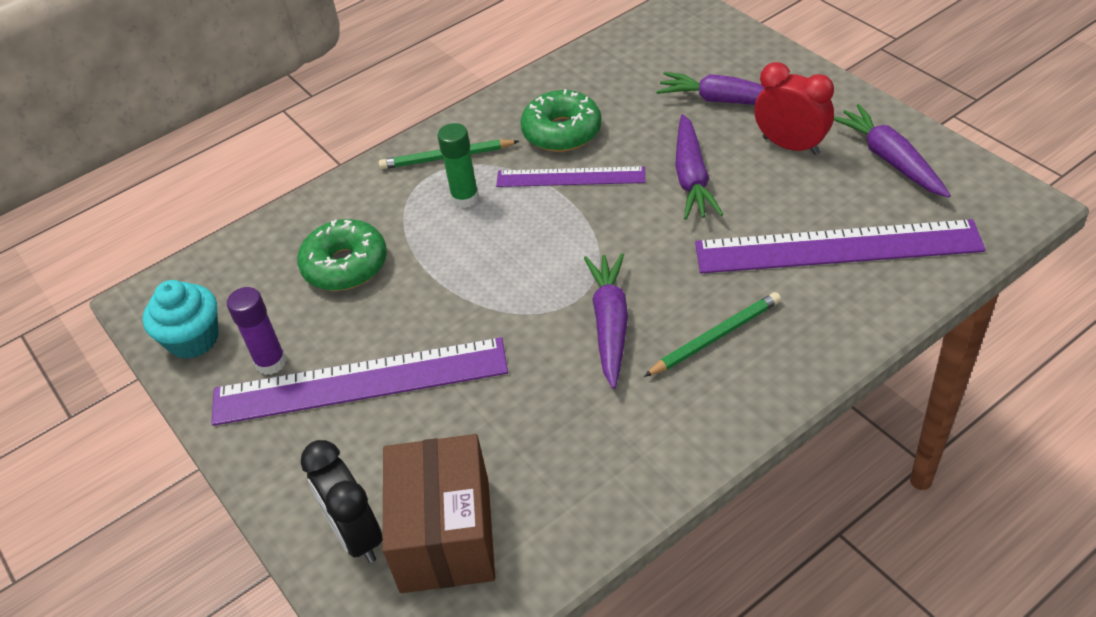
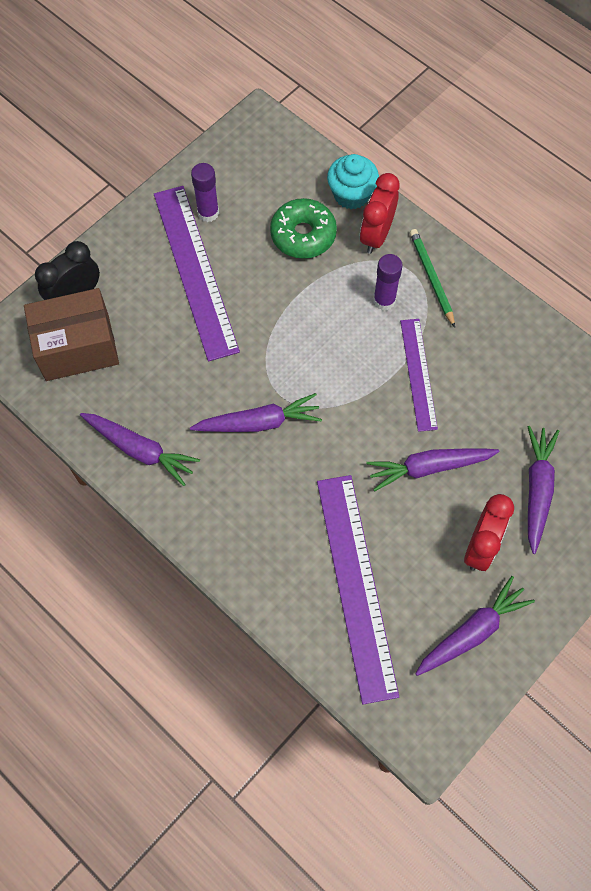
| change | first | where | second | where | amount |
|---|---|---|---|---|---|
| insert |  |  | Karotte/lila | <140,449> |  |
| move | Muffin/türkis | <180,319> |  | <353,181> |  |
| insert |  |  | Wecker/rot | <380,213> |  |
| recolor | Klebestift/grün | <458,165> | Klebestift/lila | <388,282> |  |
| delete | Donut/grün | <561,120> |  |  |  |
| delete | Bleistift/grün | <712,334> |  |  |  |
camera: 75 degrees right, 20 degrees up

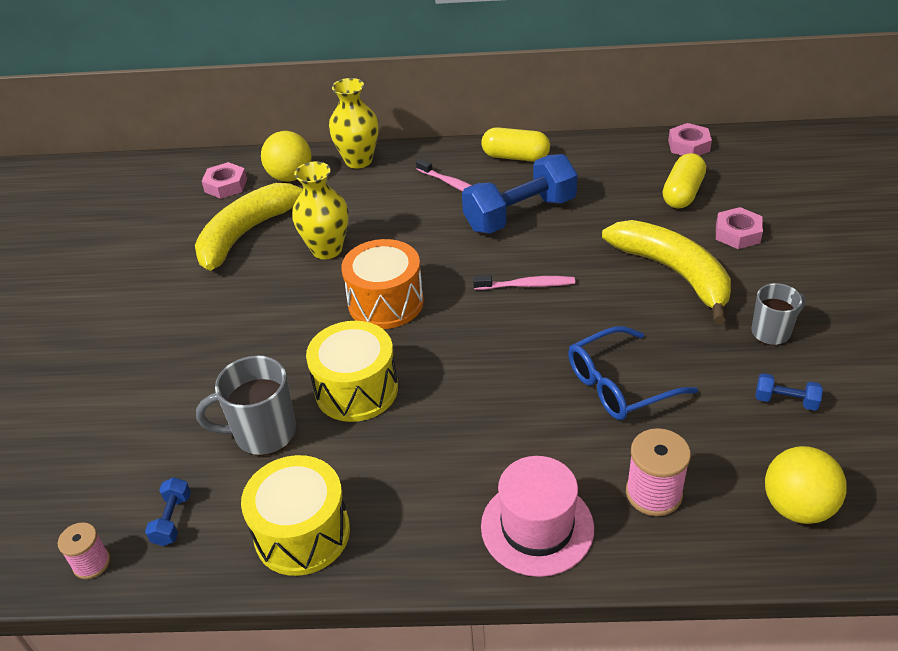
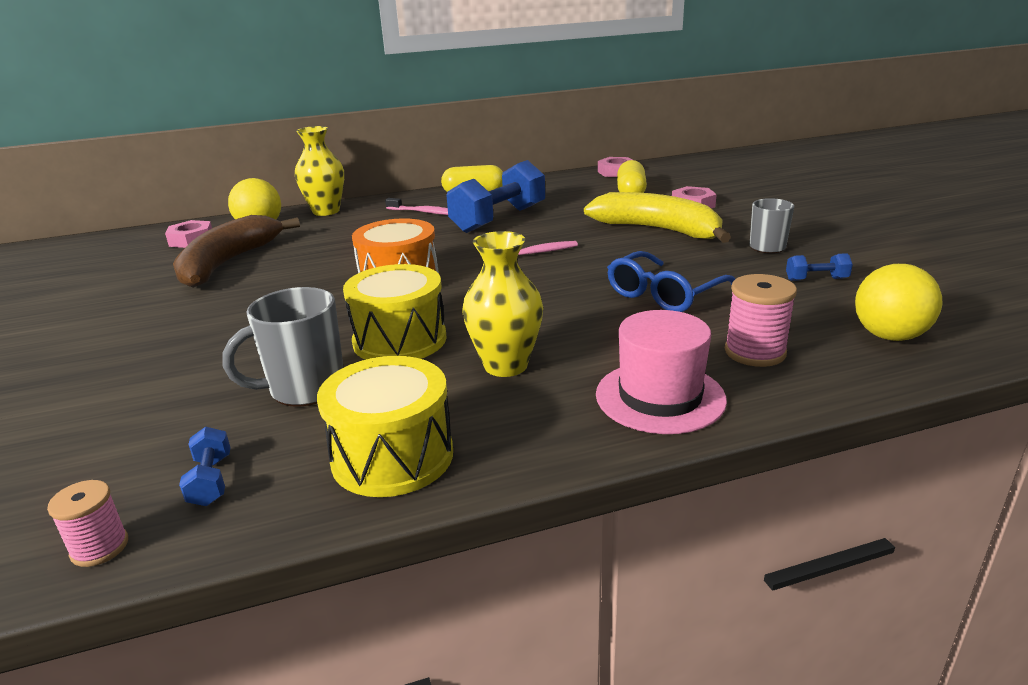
| change | first | where | second | where | amount |
|---|---|---|---|---|---|
| recolor | Banane/gelb | <249,227> | Banane/braun | <236,251> |  |
| move | Vase/gelb | <320,210> |  | <502,304> |  |
camera: 20 degrees left, 15 degrees down

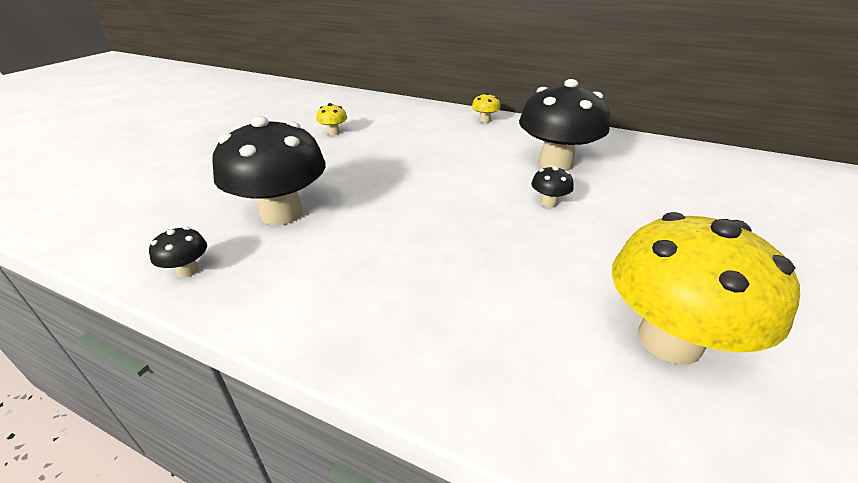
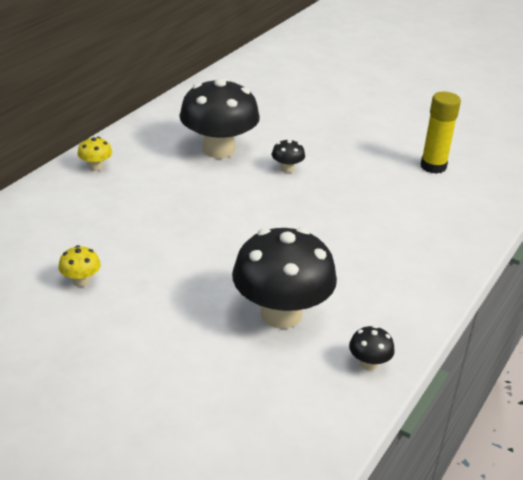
| change | first | where | second | where | amount |
|---|---|---|---|---|---|
| replace | Pilz/gelb | <706,288> | Klebestift/gelb | <441,133> |  |
camera: 85 degrees left, 0 degrees up

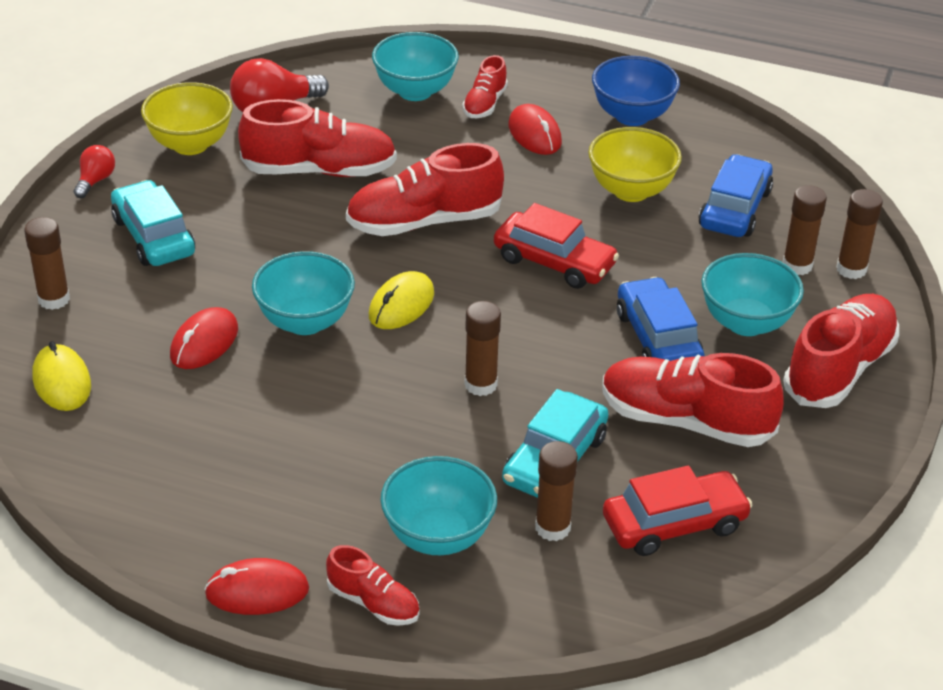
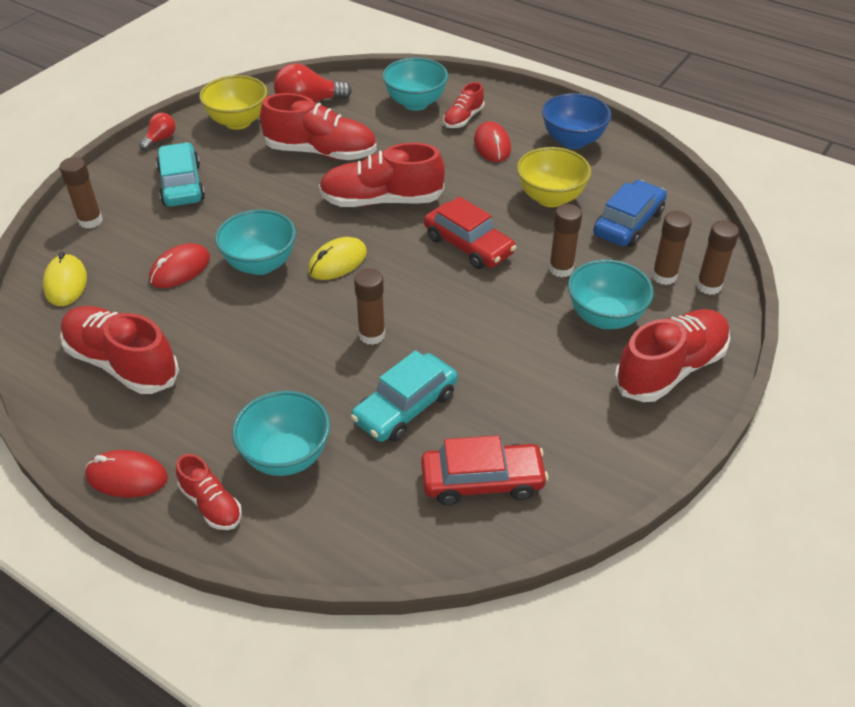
| change | first | where | second | where | amount |
|---|---|---|---|---|---|
| move | Schuh/rot | <693,400> |  | <119,350> |  |
| move | Klebestift/braun | <556,491> |  | <565,241> |  |
| delete | Auto/blau | <661,319> |  |  |  |
camera: 15 degrees right, 5 degrees up

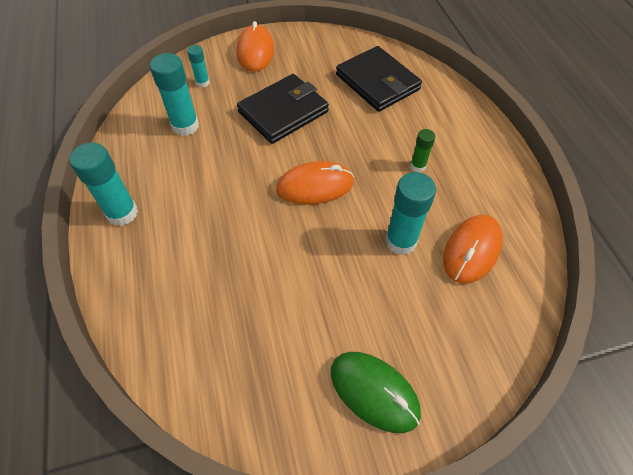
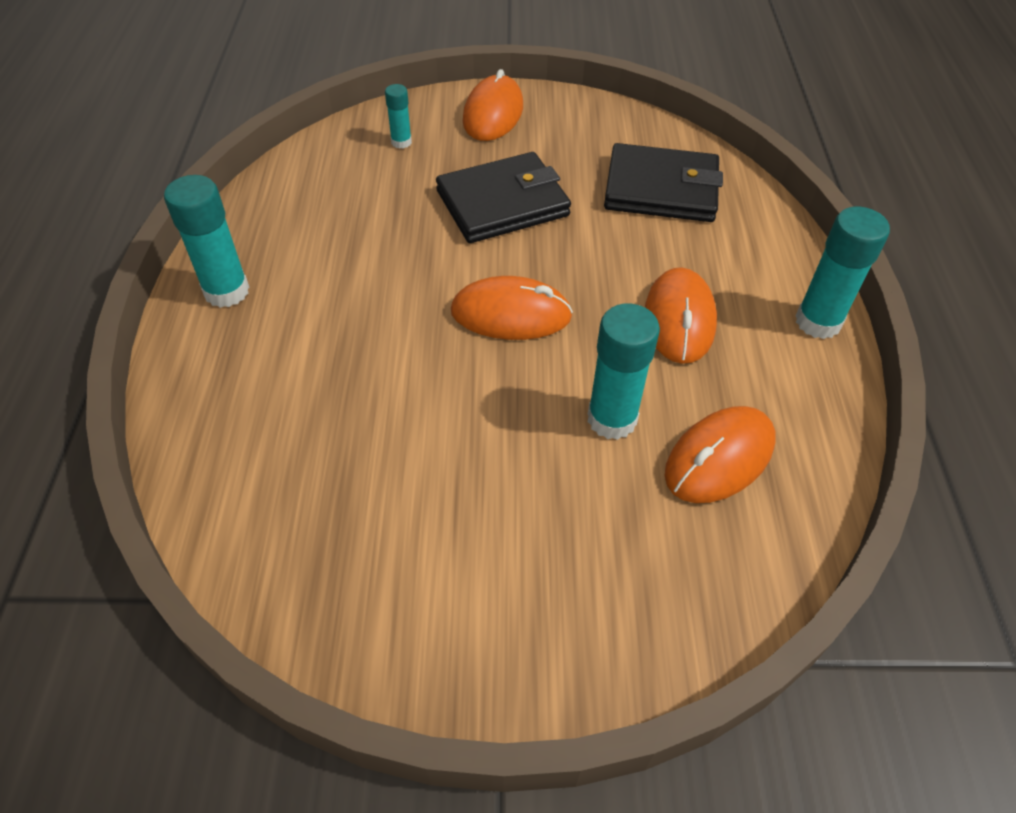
| change | first | where | second | where | amount |
|---|---|---|---|---|---|
| rotate | Geldbörse/schwarz | <379,79> |  | <663,182> | 60 degrees counterclockwise |
| replace | Klebestift/grün | <422,150> | Computermaus/orange | <681,315> |  |
| move | Klebestift/türkis | <174,94> |  | <843,273> |  |
| delete | Computermaus/grün | <376,392> |  |  |  |
camera: 15 degrees right, 5 degrees down

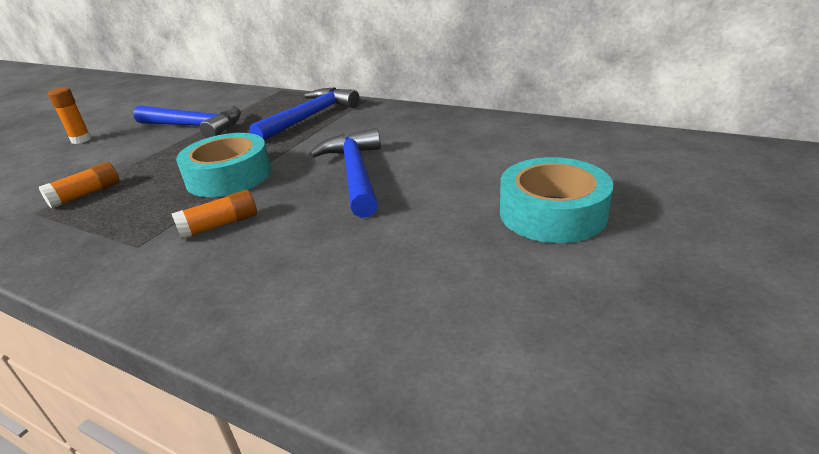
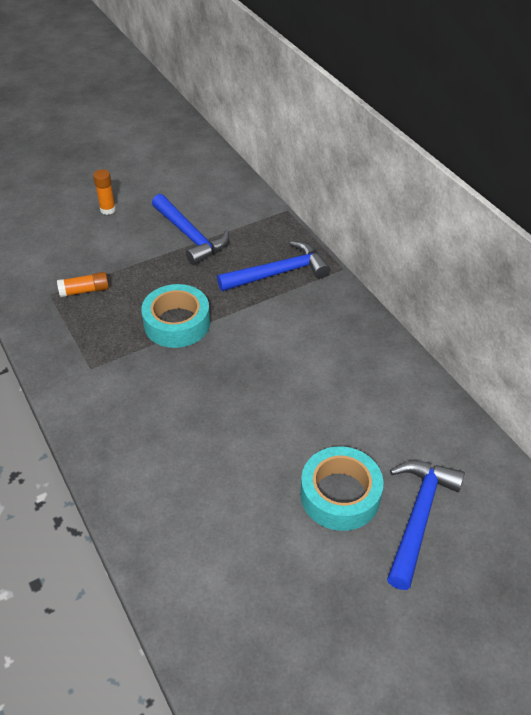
| change | first | where | second | where | amount |
|---|---|---|---|---|---|
| move | Hammer/blau | <345,173> |  | <426,525> |  |
| delete | Klebestift/orange | <214,215> |  |  |  |
camera: 30 degrees right, 15 degrees up

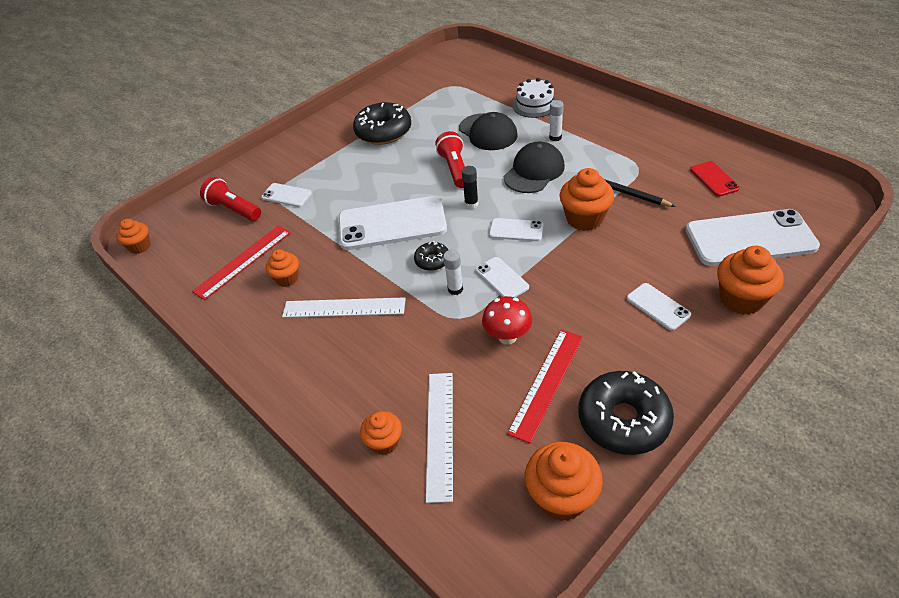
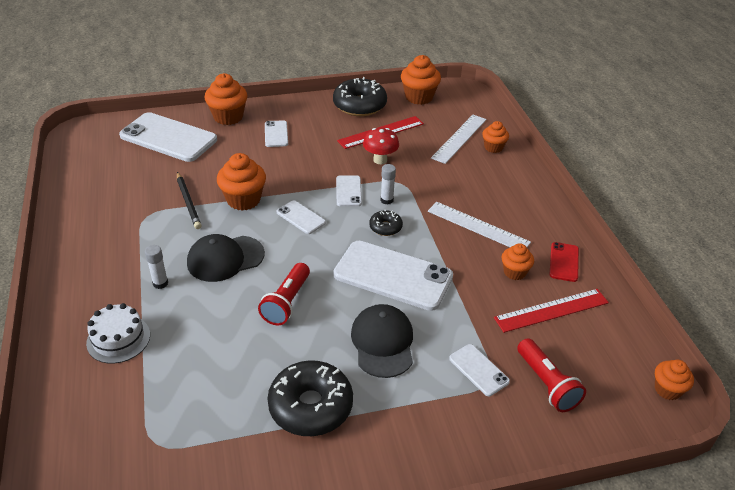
| change | first | where | second | where | amount |
|---|---|---|---|---|---|
| move | Kappe/schwarz | <488,131> |  | <382,341> |  |
| move | Handy/rot | <715,179> |  | <564,262> |  |
| delete | Klebestift/schwarz | <470,187> |  |  |  |
camera: 155 degrees left, 5 degrees down

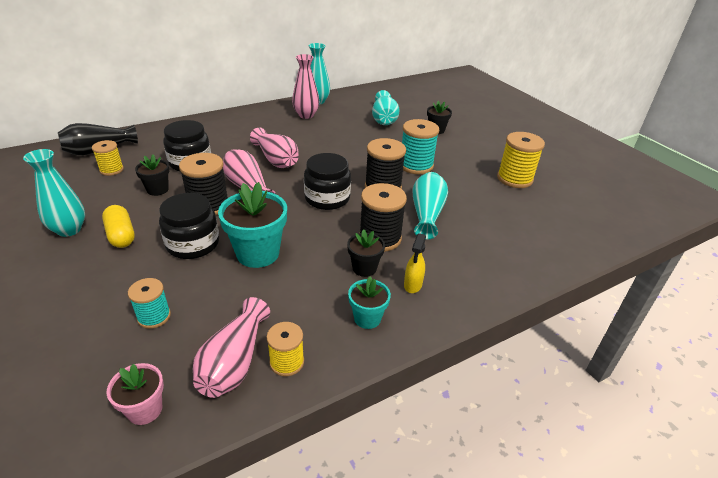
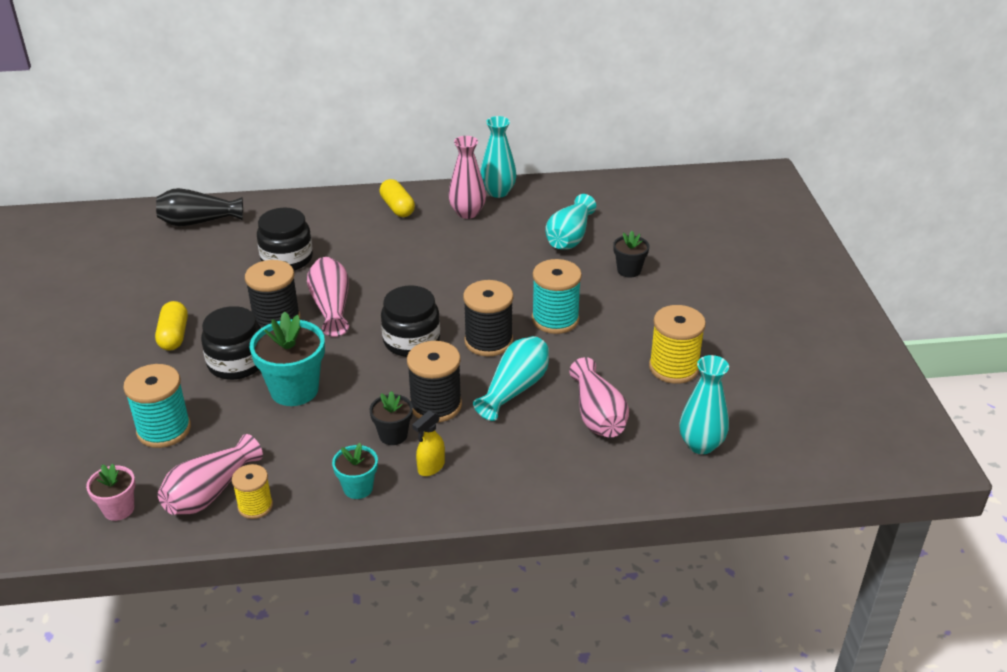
| change | first | where | second | where | amount |
|---|---|---|---|---|---|
| resize | Garnrolle/türkis | <149,303> |  | <157,406> | x1.64 |
| insert |  |  | Kapsel/gelb | <397,198> |  |
| move | Vase/rosa | <274,147> |  | <599,397> |  |
| move | Vase/türkis | <54,193> |  | <704,404> |  |
| delete | Garnrolle/gelb | <108,158> |  |  |  |
| delete | Blumentopf/schwarz | <152,175> |  |  |  |
camera: 25 degrees right, 0 degrees up

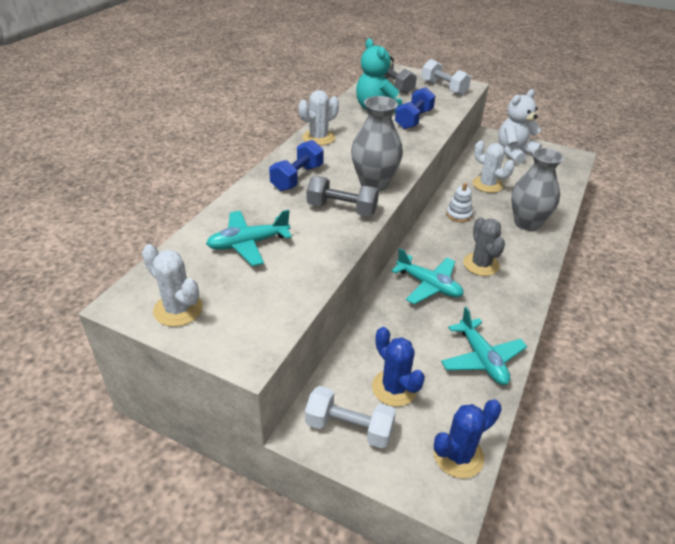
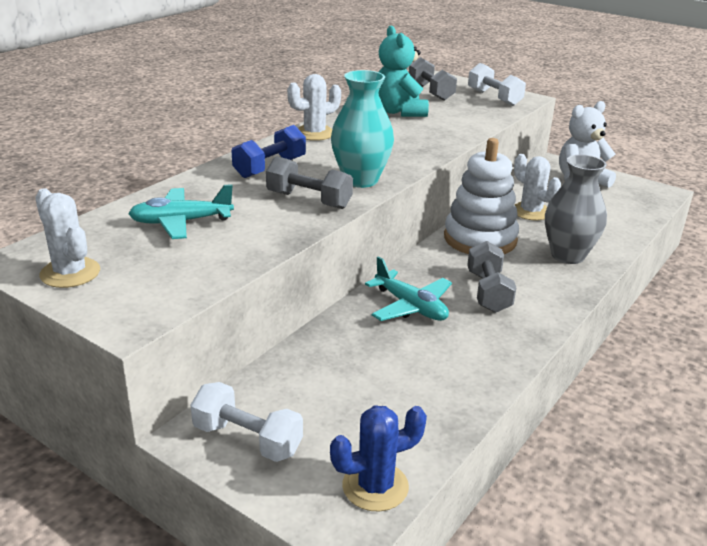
| change | first | where | second | where | amount |
|---|---|---|---|---|---|
| recolor | Vase/grau | <377,143> | Vase/türkis | <362,129> |  |
| resize | Stapelspielzeug/weiß | <459,202> |  | <481,196> | x2.22 |
| replace | Kaktus/grau | <484,246> | Hantel/grau | <491,277> |  |
| delete | Kaktus/blau | <398,367> |  |  |  |
| delete | Hantel/blau | <415,108> |  |  |  |
| delete | Flugzeug/türkis | <484,346> |  |  |  |
camera: 10 degrees right, 10 degrees down

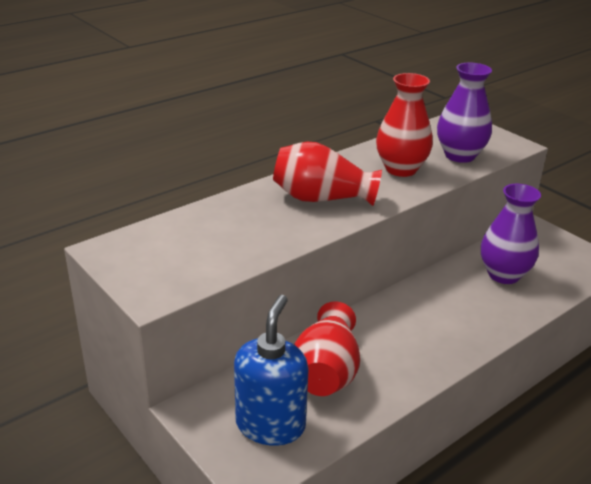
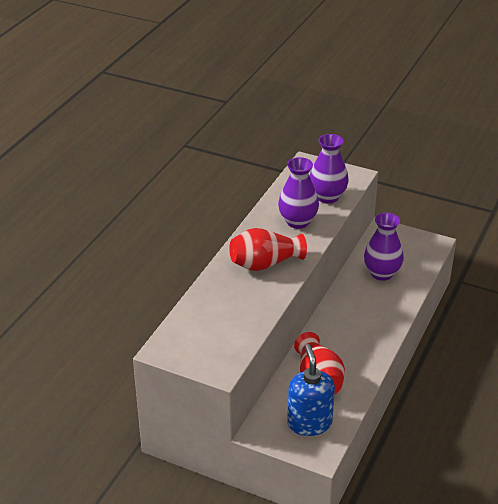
| change | first | where | second | where | amount |
|---|---|---|---|---|---|
| recolor | Vase/rot | <404,125> | Vase/lila | <298,193> |  |
camera: 25 degrees left, 5 degrees up

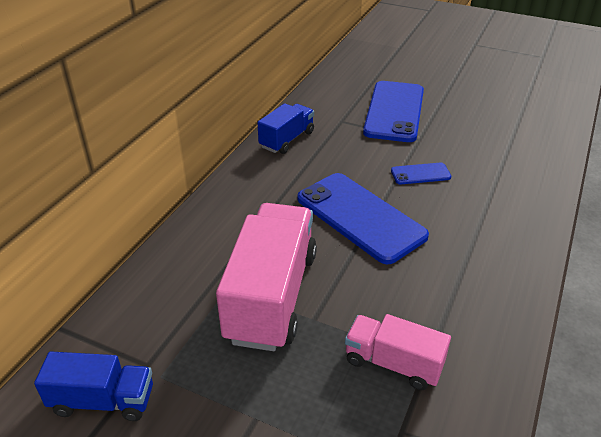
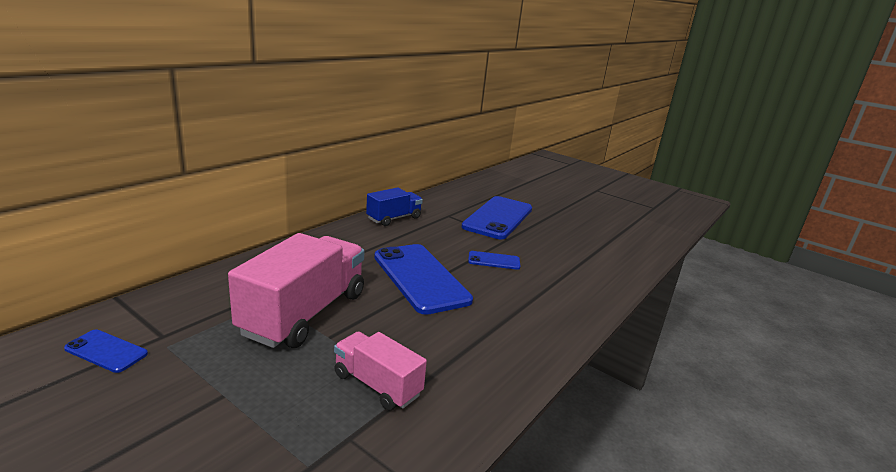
| change | first | where | second | where | amount |
|---|---|---|---|---|---|
| replace | Lastwagen/blau | <93,386> | Handy/blau | <106,351> |  |
camera: 10 degrees right, 15 degrees down

